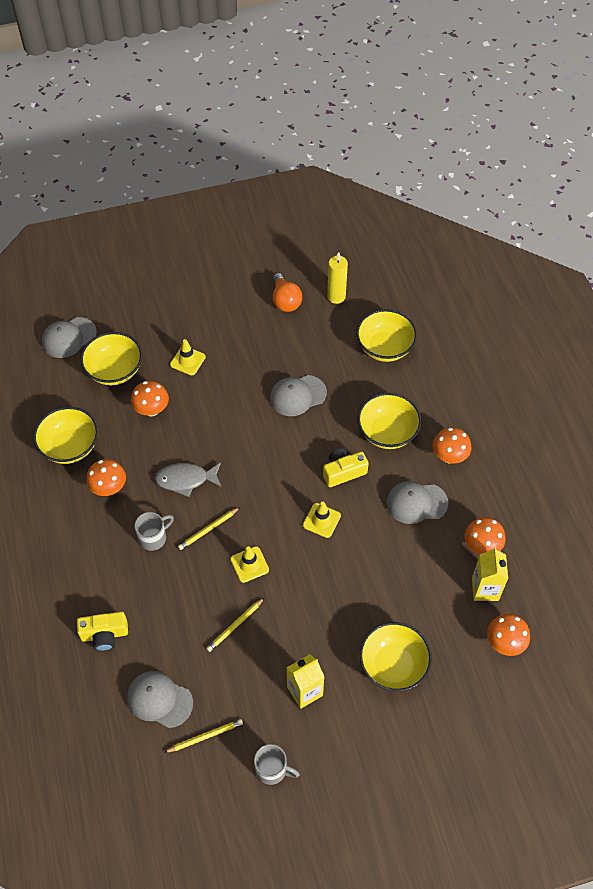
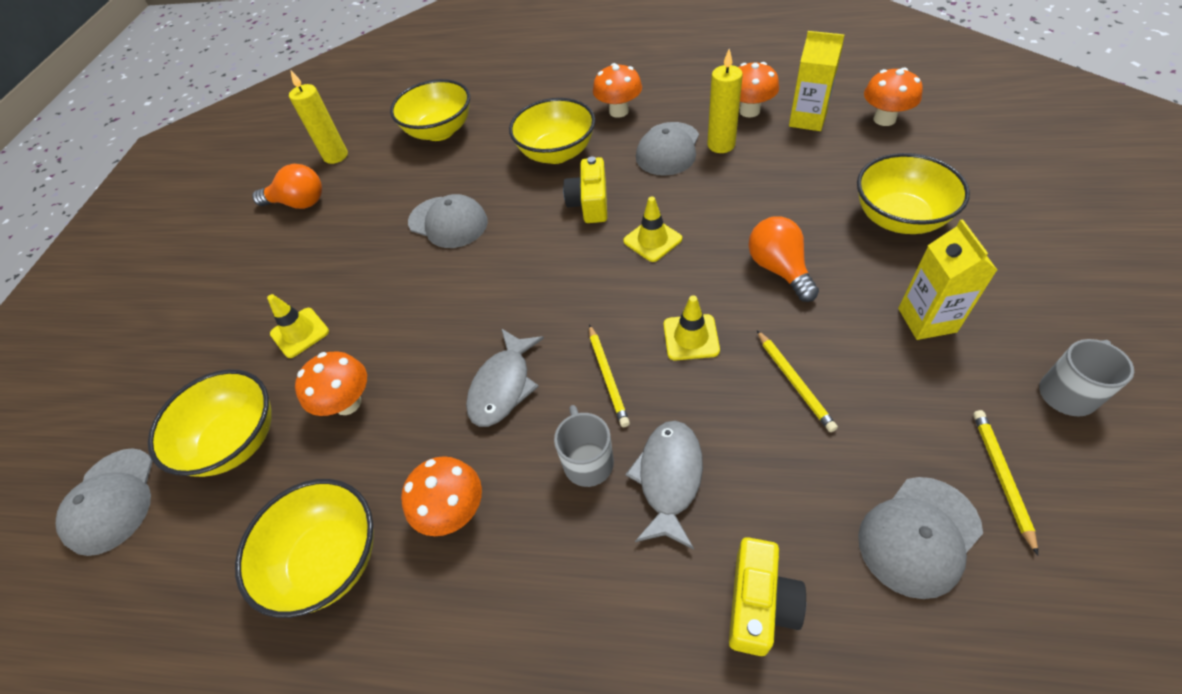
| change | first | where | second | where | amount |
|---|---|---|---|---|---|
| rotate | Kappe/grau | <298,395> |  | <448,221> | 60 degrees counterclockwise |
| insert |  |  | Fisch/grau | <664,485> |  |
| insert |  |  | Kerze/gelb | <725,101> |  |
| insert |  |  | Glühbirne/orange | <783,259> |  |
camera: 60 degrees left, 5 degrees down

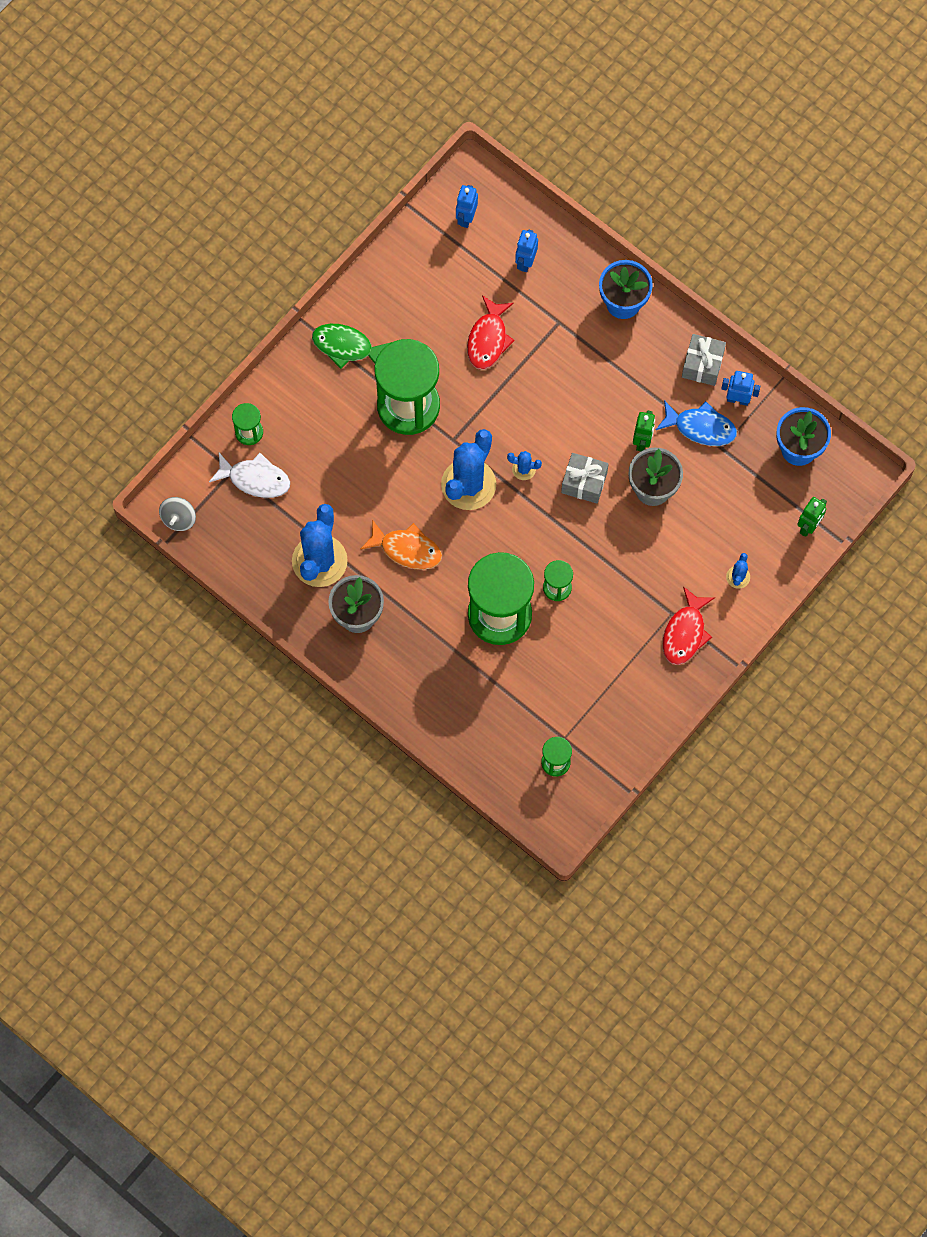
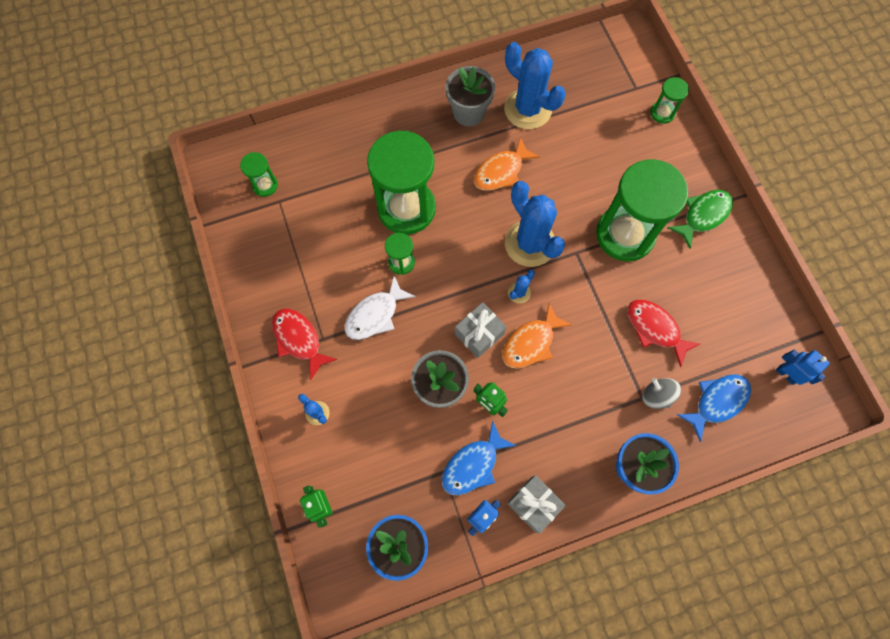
| change | first | where | second | where | amount |
|---|---|---|---|---|---|
| move | Fisch/weiß | <249,475> |  | <380,308> |  |
| insert |  |  | Fisch/orange | <537,336> |  |
| move | Kreisel/grau | <177,514> |  | <661,393> |  |
| replace | Roboter/blau | <526,250> | Fisch/blau | <714,408> |  |
camera: 120 degrees right, 0 degrees up

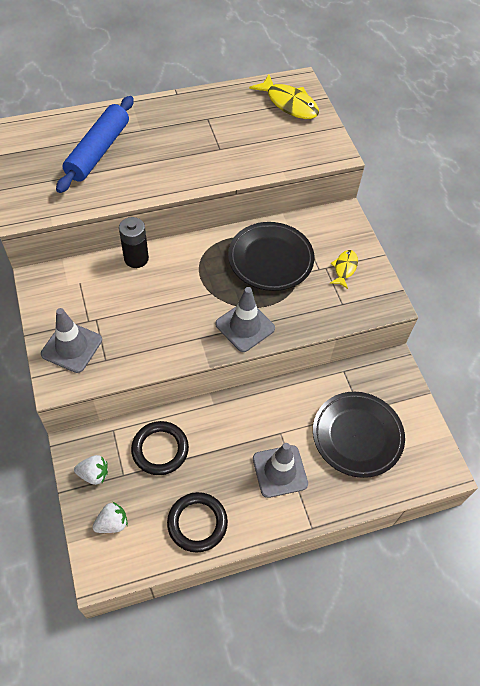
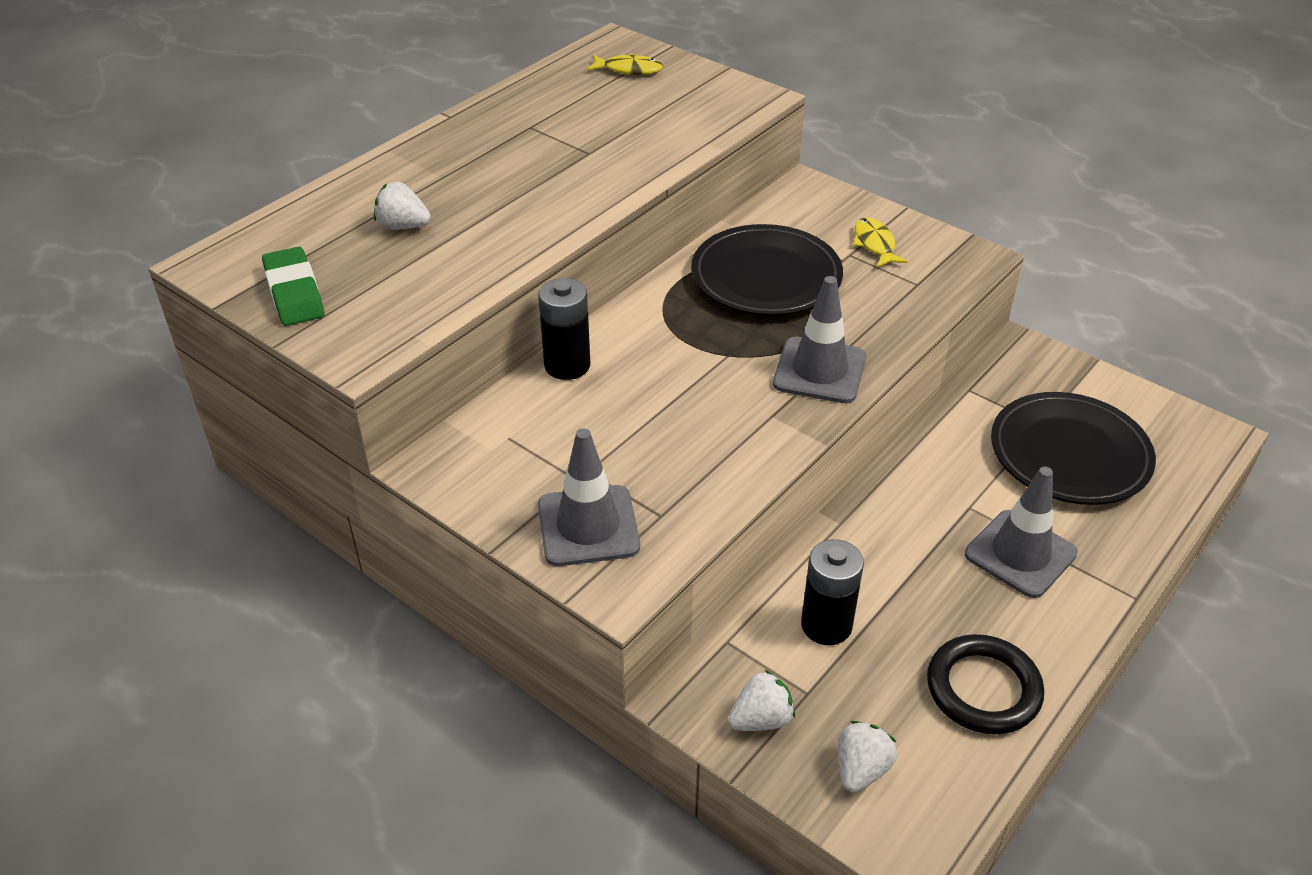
| change | first | where | second | where | amount |
|---|---|---|---|---|---|
| insert |  |  | Radiergummi/grün | <293,286> |  |
| replace | Nudelholz/blau | <95,144> | Erdbeere/weiß | <402,206> |  |
| resize | Fisch/gelb | <284,96> |  | <625,64> | x0.58 |
| replace | Ring/schwarz | <160,448> | Batterie/schwarz | <832,592> |  |
camera: 30 degrees left, 15 degrees down

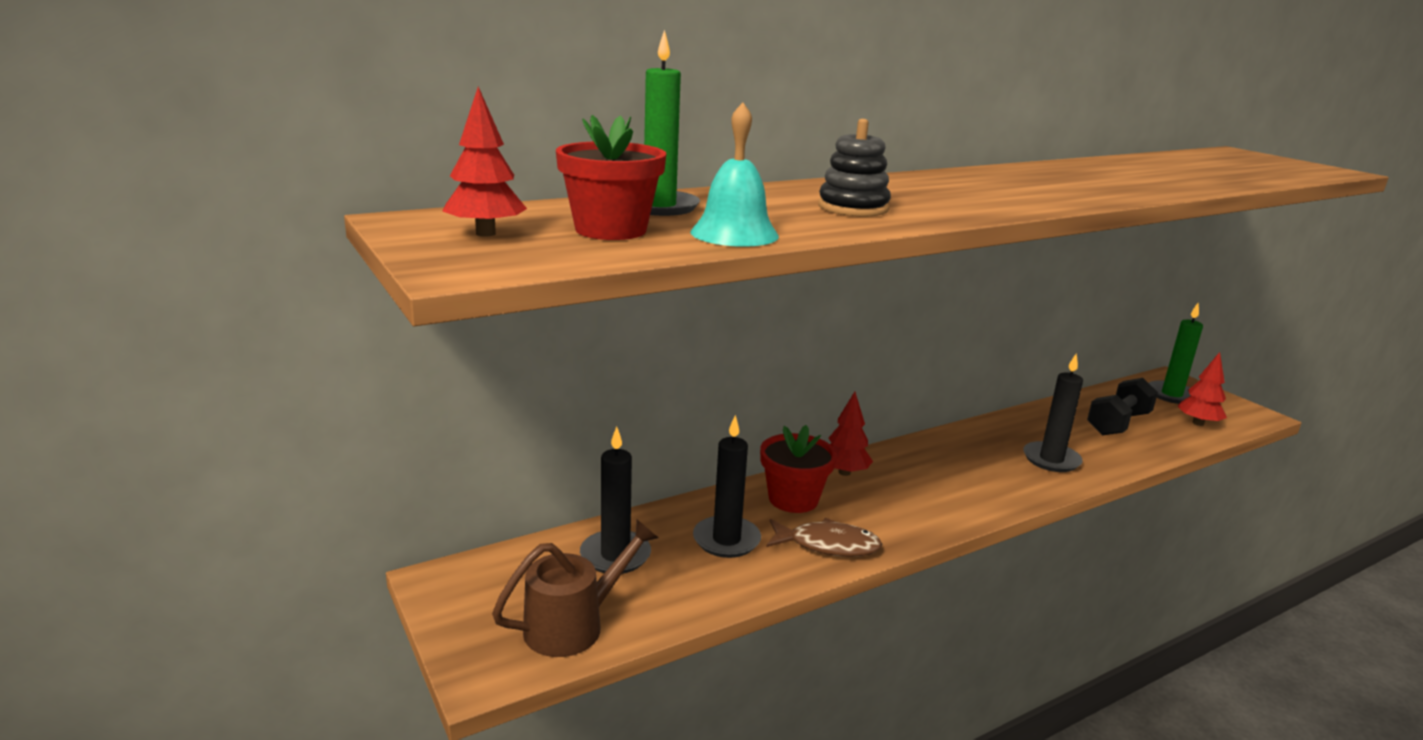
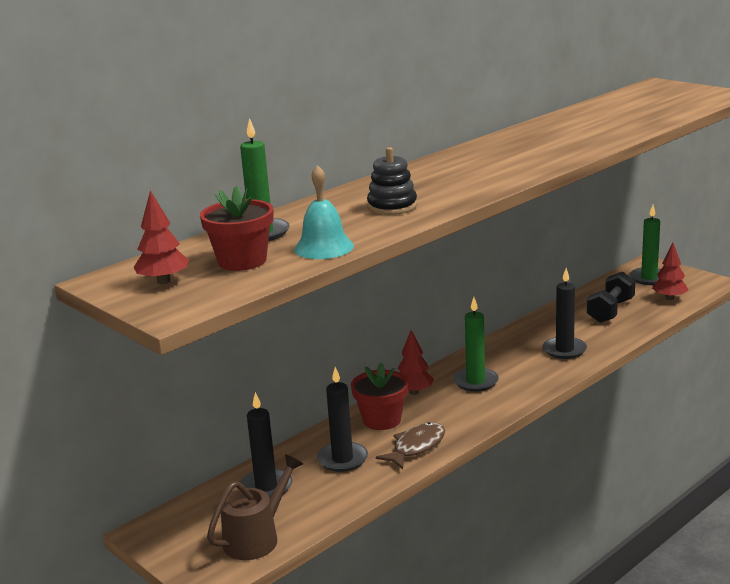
| change | first | where | second | where | amount |
|---|---|---|---|---|---|
| rotate | Fisch/braun | <824,537> |  | <410,446> | 45 degrees counterclockwise |
| insert |  |  | Kerze/grün | <476,344> |  |
camera: 10 degrees left, 0 degrees up

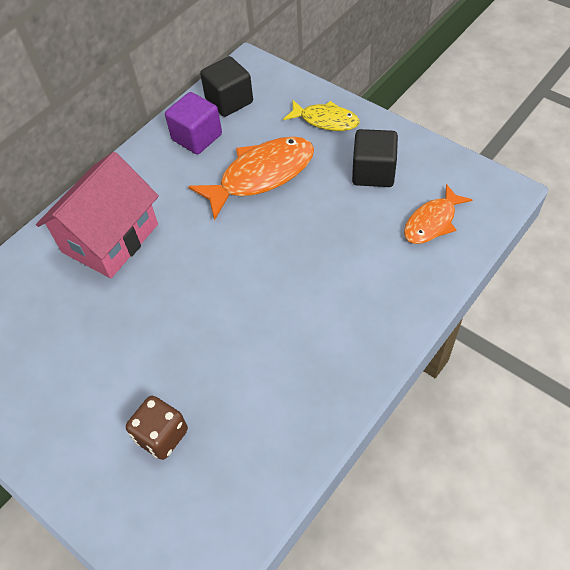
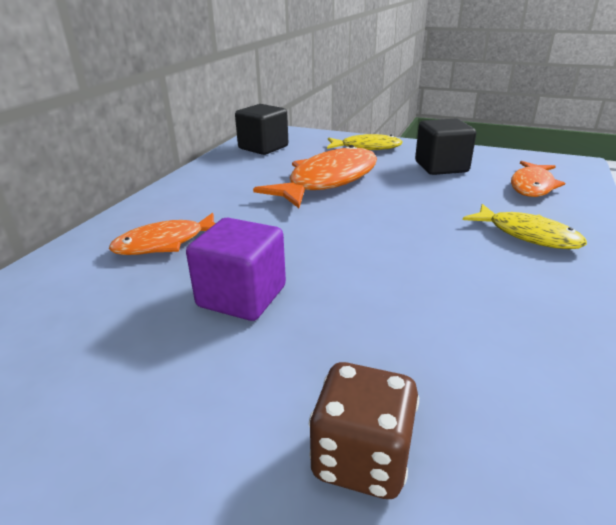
| change | first | where | second | where | amount |
|---|---|---|---|---|---|
| replace | Haus/rosa | <97,215> | Fisch/orange | <162,234> |  |
| move | Kubus/lila | <193,123> |  | <236,269> |  |
| insert |  |  | Fisch/gelb | <525,226> |  |
camera: 20 degrees left, 25 degrees down

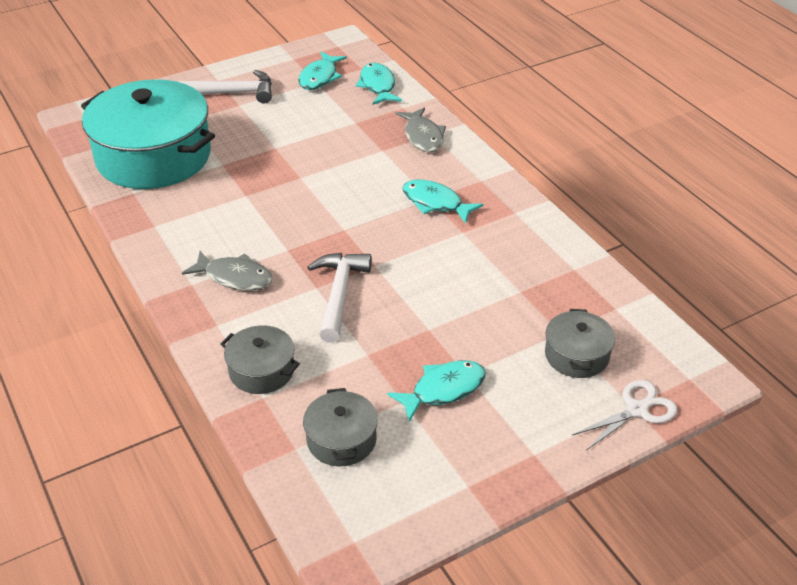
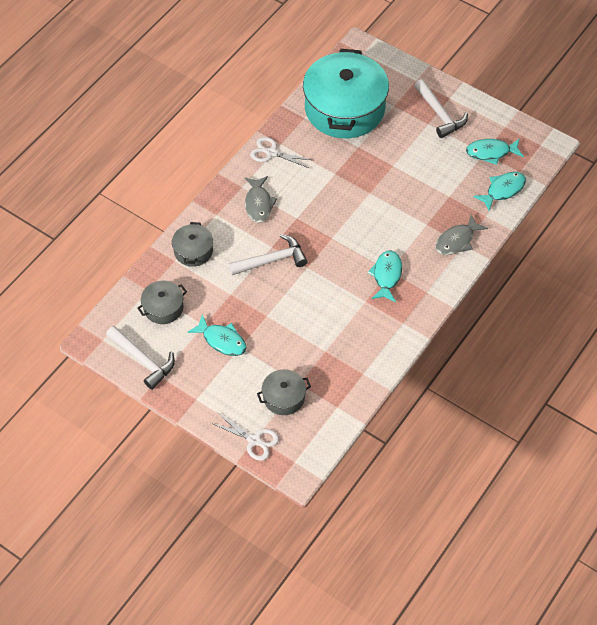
| change | first | where | second | where | amount |
|---|---|---|---|---|---|
| insert |  |  | Hammer/weiß | <140,358> |  |
| insert |  |  | Schere/weiß | <281,152> |  |
camera: 65 degrees right, 15 degrees up

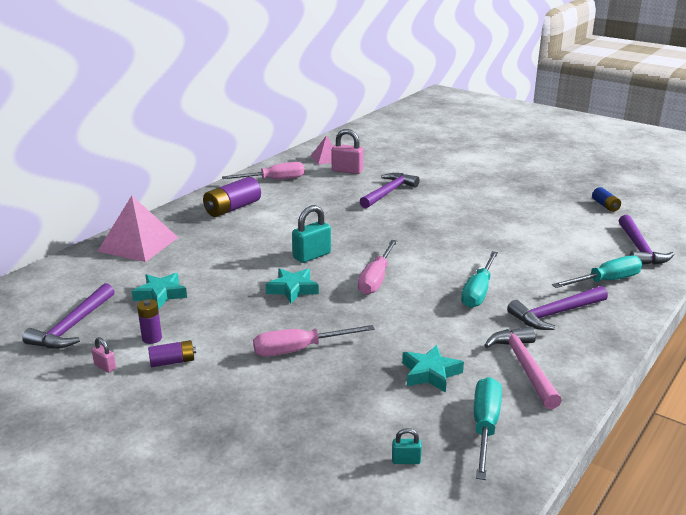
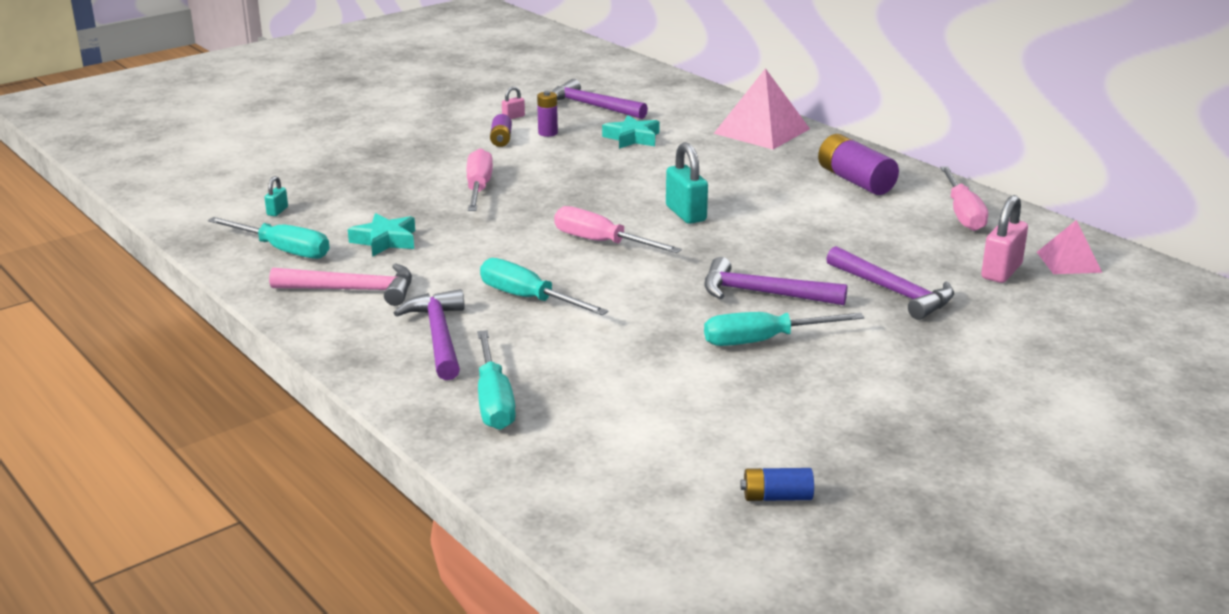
| change | first | where | second | where | amount |
|---|---|---|---|---|---|
| move | Hammer/lila | <647,240> |  | <775,281> |  |
| insert |  |  | Schraubenzieher/türkis | <784,329> |  |
| delete | Stern/türkis | <292,286> |  |  |  |
camera: 105 degrees right, 0 degrees up

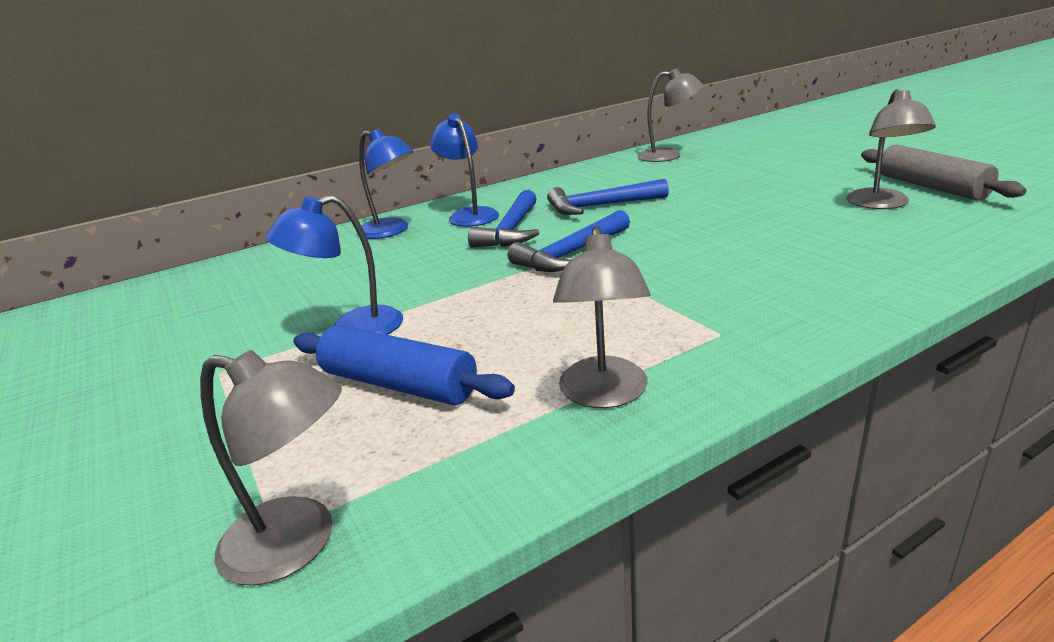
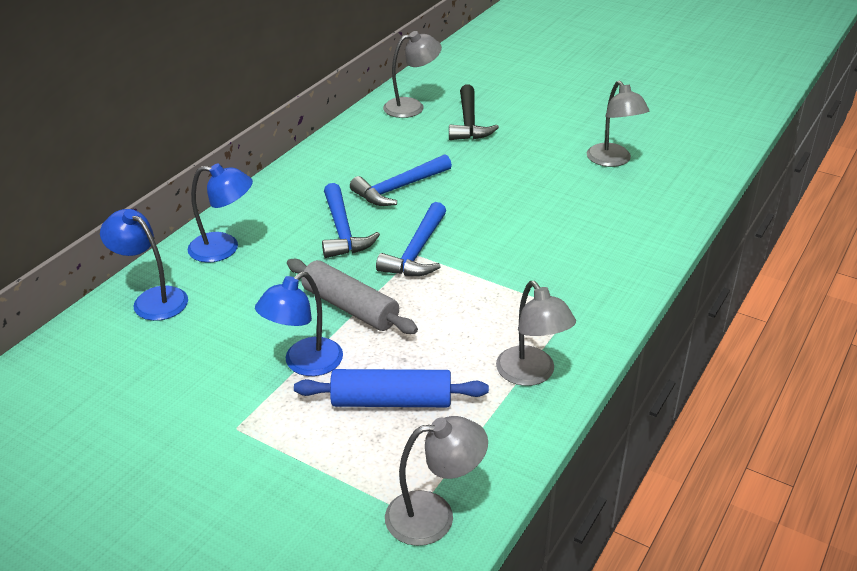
| change | first | where | second | where | amount |
|---|---|---|---|---|---|
| move | Lampe/blau | <464,170> |  | <144,265> |  |
| move | Nudelholz/grau | <944,172> |  | <352,296> |  |
| insert |  |  | Hammer/schwarz | <474,112> |  |
camera: 30 degrees left, 10 degrees up

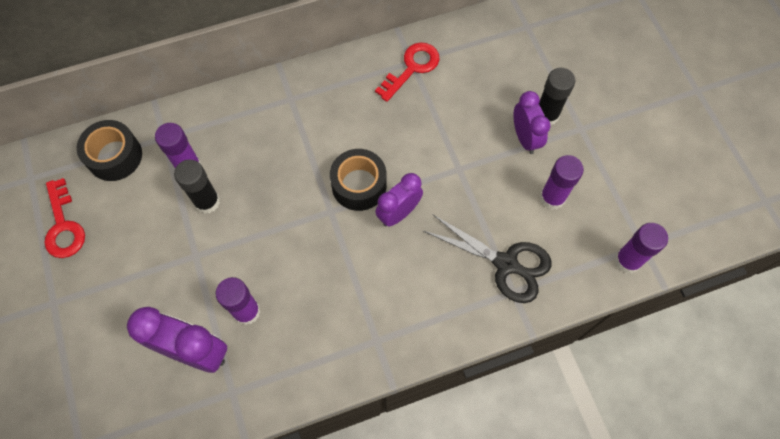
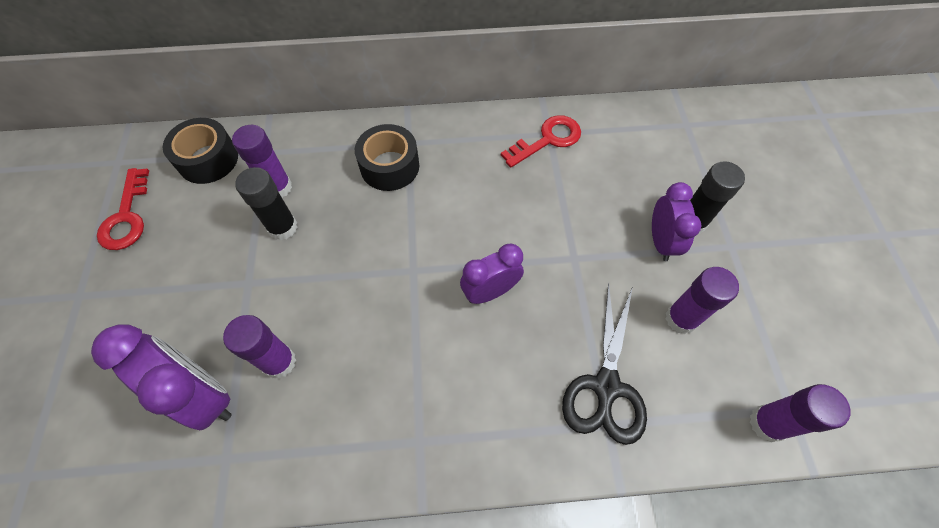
| change | first | where | second | where | amount |
|---|---|---|---|---|---|
| move | Klebeband/schwarz | <358,180> |  | <387,157> |  |
| rotate | Schere/schwarz | <488,258> |  | <604,363> | 60 degrees clockwise |
camera: 15 degrees right, 5 degrees down

